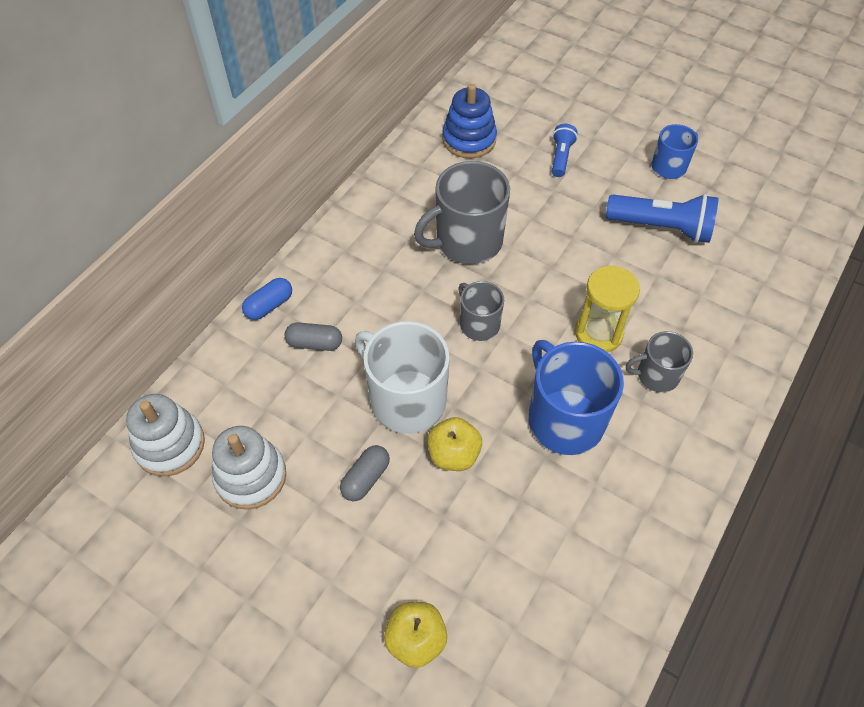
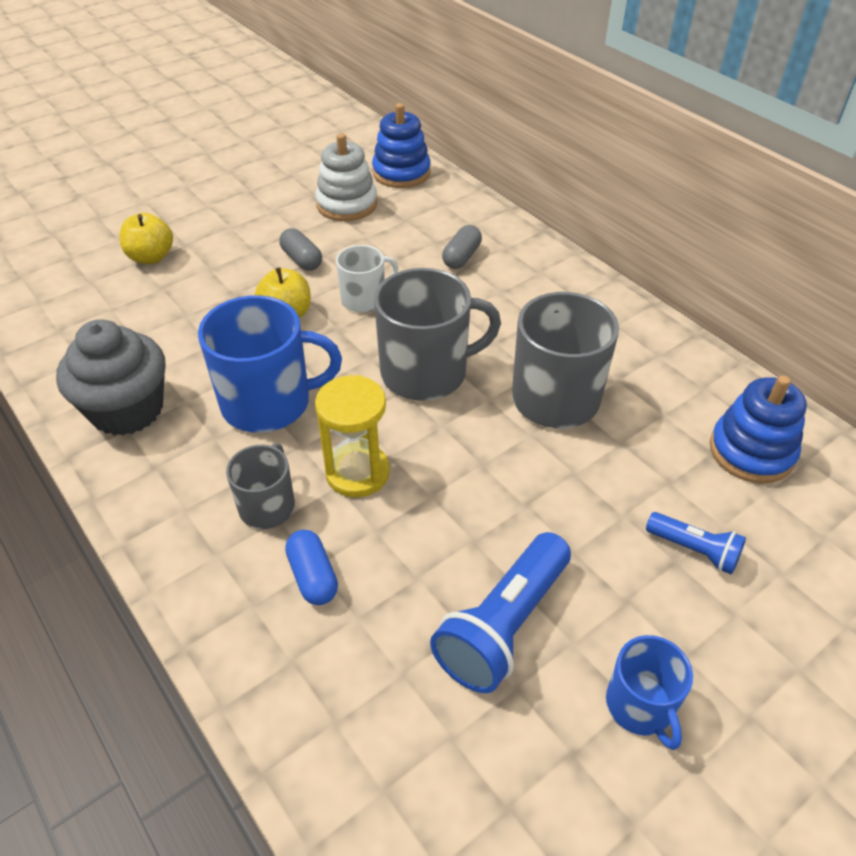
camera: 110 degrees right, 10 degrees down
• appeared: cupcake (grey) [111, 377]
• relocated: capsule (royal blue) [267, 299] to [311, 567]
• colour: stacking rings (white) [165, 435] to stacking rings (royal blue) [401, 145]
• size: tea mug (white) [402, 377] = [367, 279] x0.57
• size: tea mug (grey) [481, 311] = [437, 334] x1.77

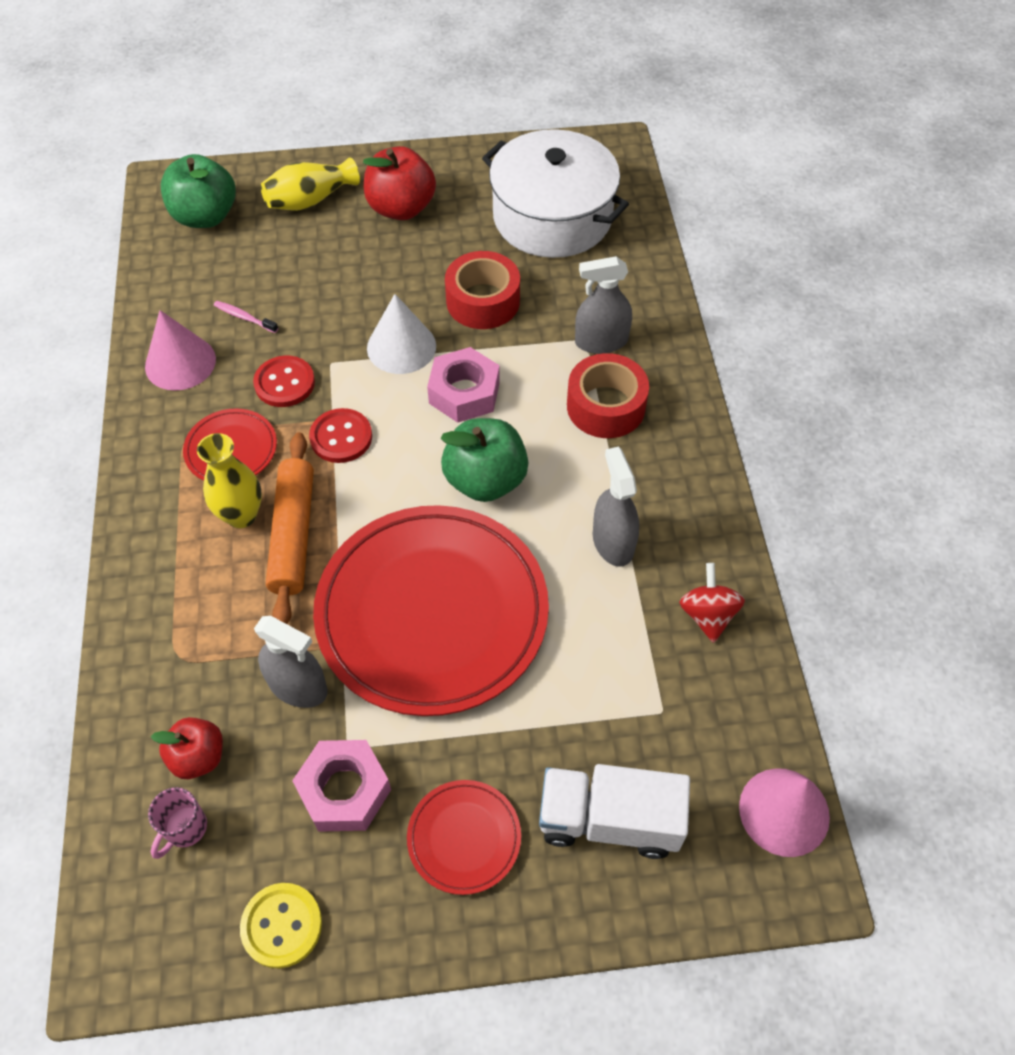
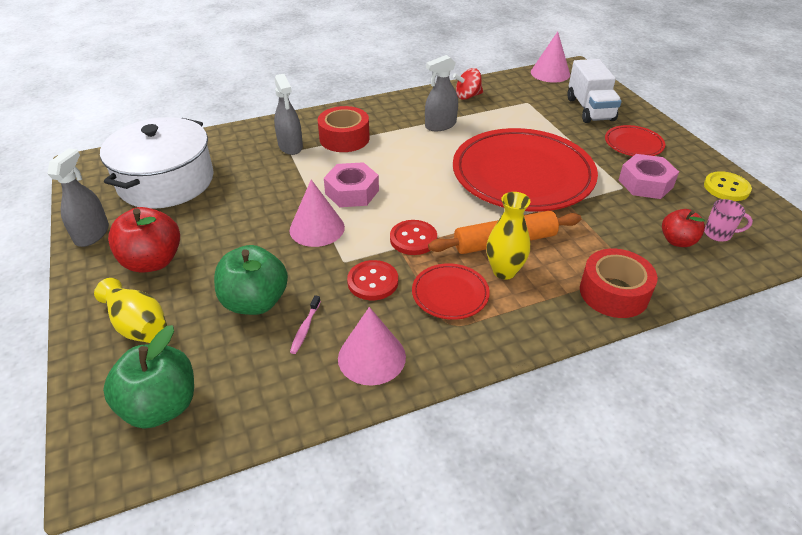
camera: 105 degrees left, 15 degrees down
• relocated: sprayer (grey) [291, 662] to [78, 197]
• relocated: toy apple (leaf-green) [484, 460] to [251, 280]
• relocated: roll of tape (crimson) [482, 290] to [619, 283]
• colour: solid cone (white) [401, 334] to solid cone (rosy) [317, 213]

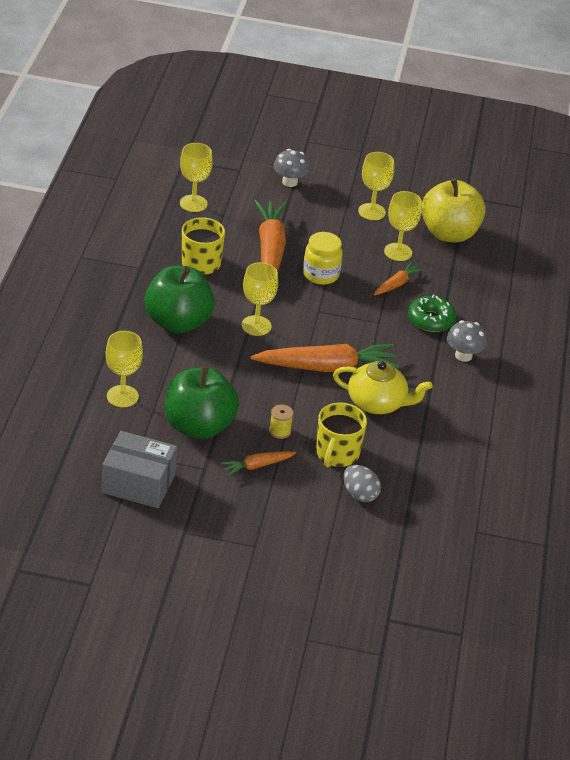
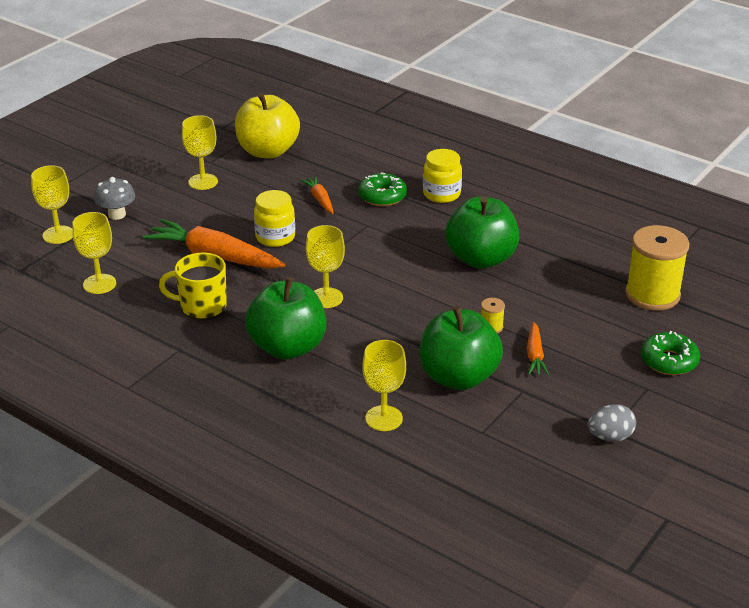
camera: 60 degrees left, 5 degrees down
• missing: package (grey) [139, 469]
• missing: root vegetable (orange-coloured) [325, 358]
• missing: tea mug (yellow) [341, 435]
• appeared: bobbin (yellow) [657, 267]
• appeared: donut (leaf-green) [670, 353]
• relocated: egg (grey) [362, 483] to [612, 423]
• relocated: goblet (yellow) [403, 226] to [52, 204]
• exchanged: teapot (yellow) [383, 387] to toy apple (leaf-green) [482, 233]
• exchanged: mushroom (grey) [467, 341] to preserve jar (yellow) [442, 176]

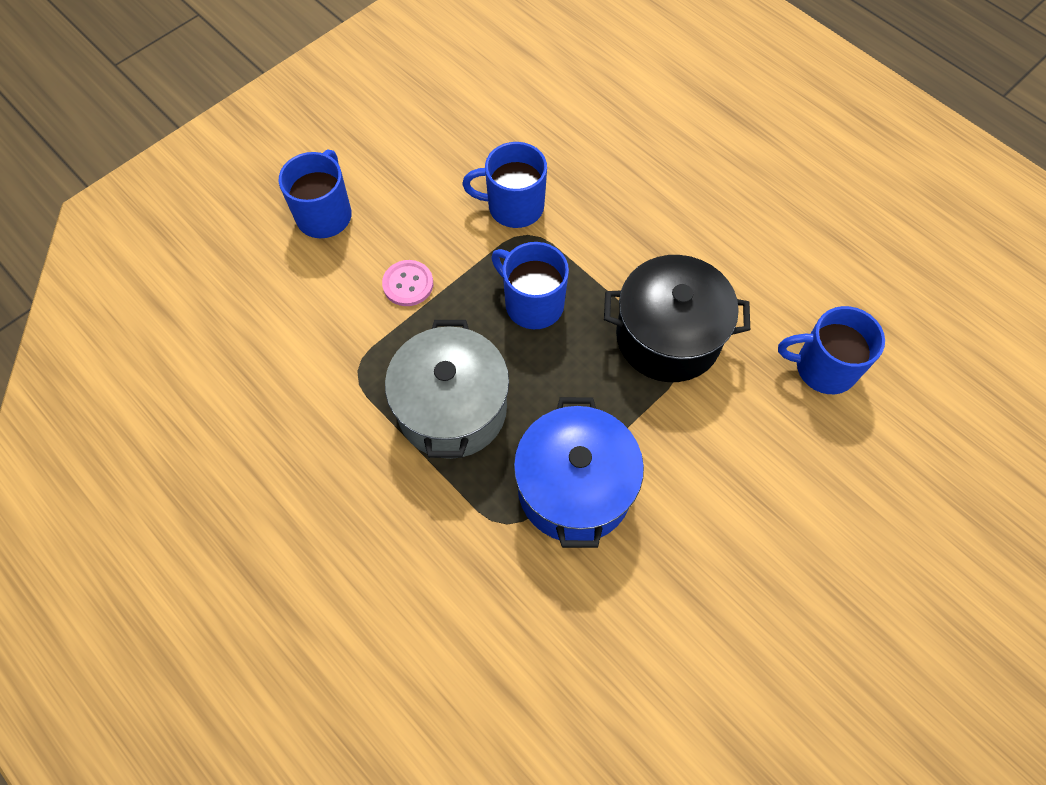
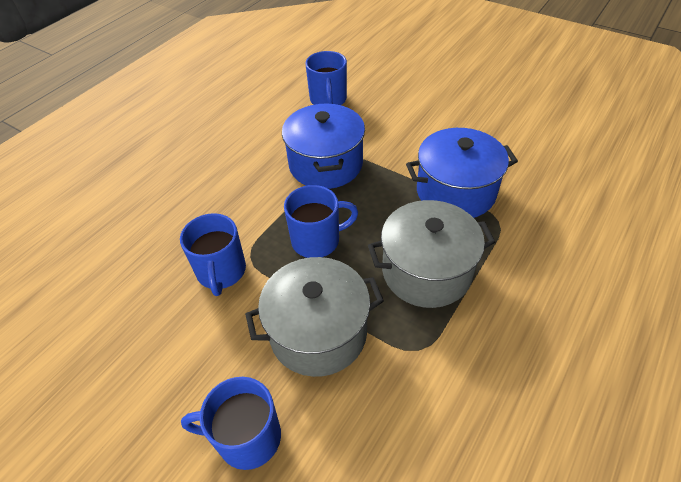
camera: 100 degrees left, 15 degrees down
• exchanged: shirt button (rosy) [407, 283] to stockpot (grey) [314, 317]
• colour: stockpot (black) [677, 318] to stockpot (royal blue) [323, 146]
• spun: tea mug (royal blue) [530, 285] = [321, 221] 135 degrees counterclockwise

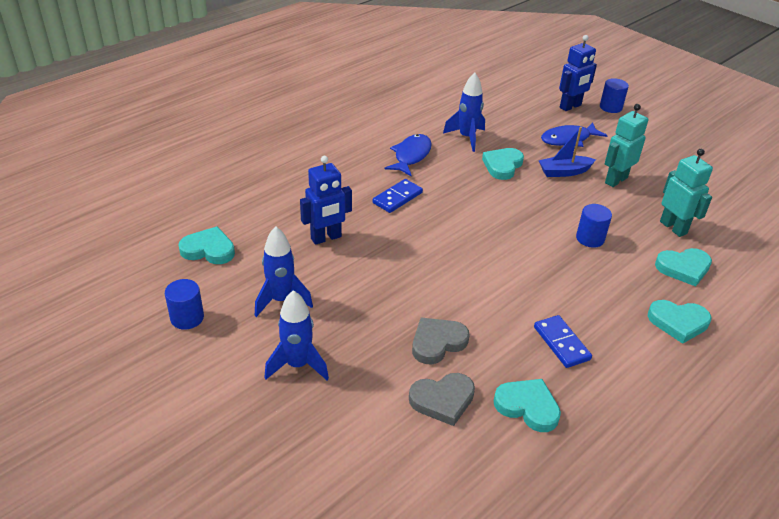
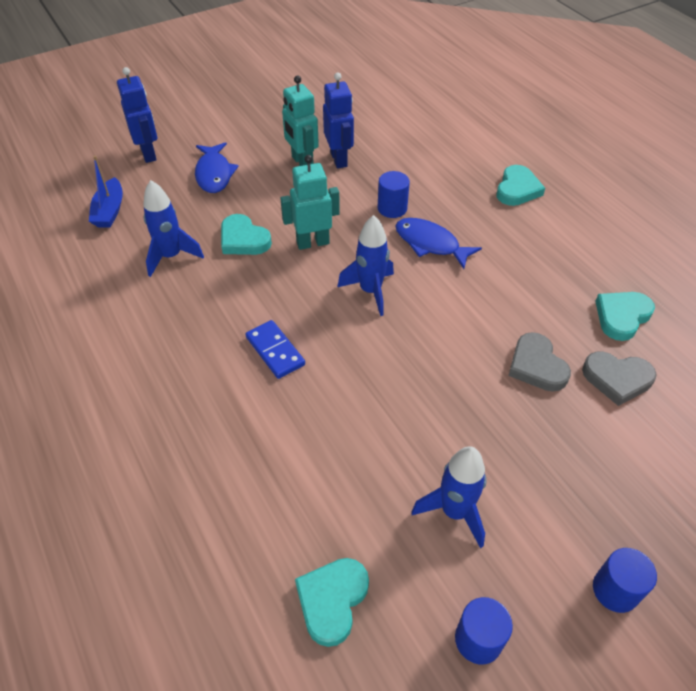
camera: 75 degrees left, 10 degrees up
• missing: domino tile (royal blue) [563, 341]
• missing: heart (teal) [683, 267]
• relocated: toy rocket (royal blue) [296, 335] to [365, 265]
• relocated: robot (royal blue) [326, 200] to [338, 120]
• relocated: toy fish (royal blue) [408, 155] to [438, 243]
• relocated: toy boat (royal blue) [567, 152] to [106, 192]
• relocated: solid cylinder (royal blue) [614, 95] to [625, 580]
• relocated: robot (teal) [686, 193] to [310, 202]
• spun: heart (grey) [442, 399] = [619, 379] 105 degrees clockwise

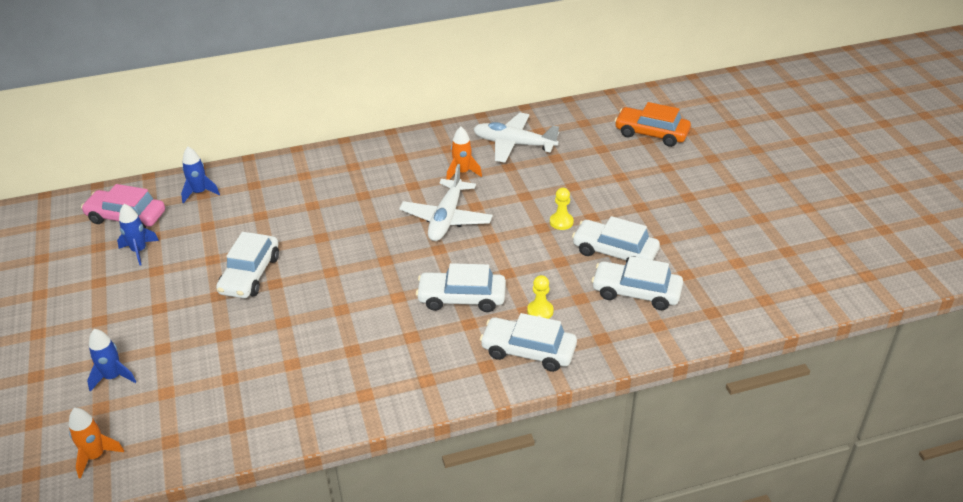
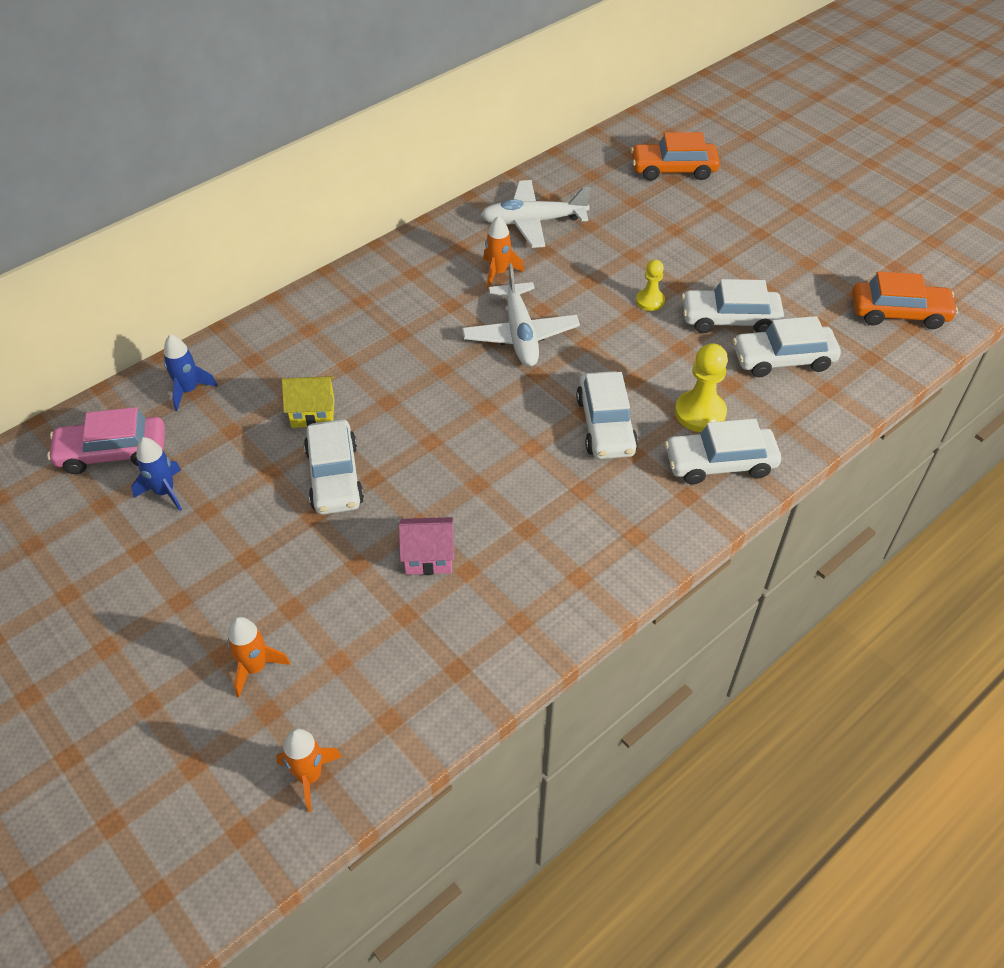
camera: 25 degrees left, 10 degrees up
• appeared: house (yellow) [308, 402]
• appeared: house (rosy) [426, 546]
• appeared: car (orange-coloured) [905, 300]
• colour: toy rocket (royal blue) [111, 360] to toy rocket (orange-coloured) [258, 657]
• spun: car (white) [461, 287] = [607, 415] 75 degrees counterclockwise
• size: pawn (yellow) [540, 297] = [701, 387] x1.62

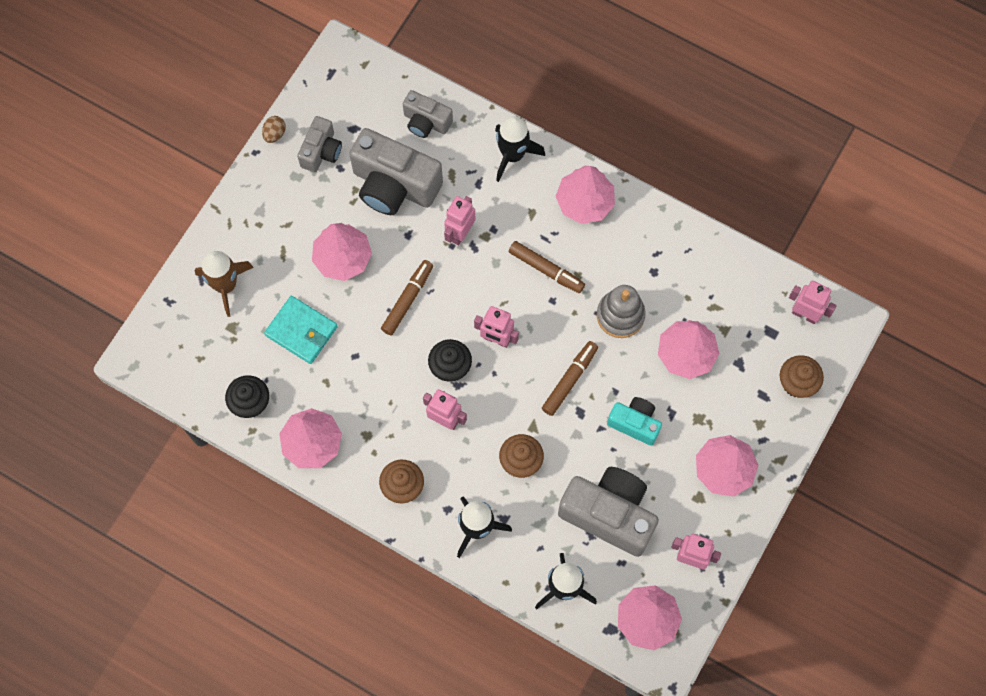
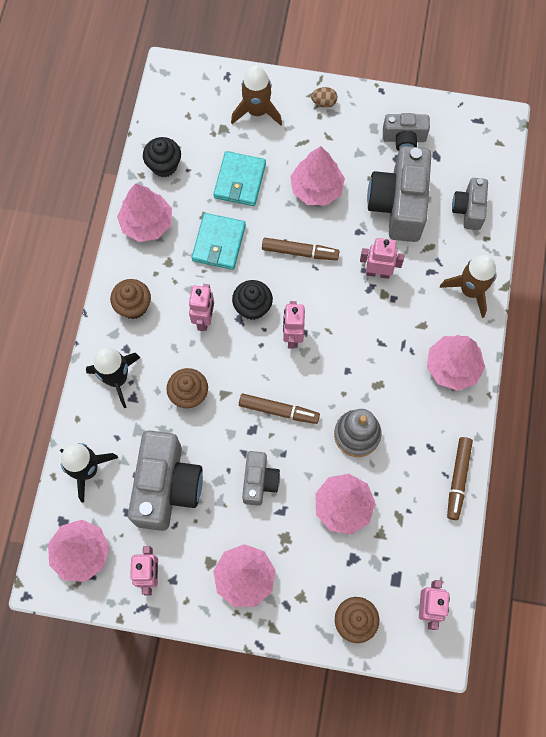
camera: 70 degrees right, 0 degrees up
• appeared: card wallet (teal) [219, 241]
• relocated: egg (dark brown) [274, 129] to [324, 97]
• relocated: marker pen (dark brown) [547, 267] to [460, 478]
• colour: toy rocket (black) [520, 149] to toy rocket (dark brown) [468, 286]
• colour: photo camera (teal) [634, 421] to photo camera (grey) [261, 478]

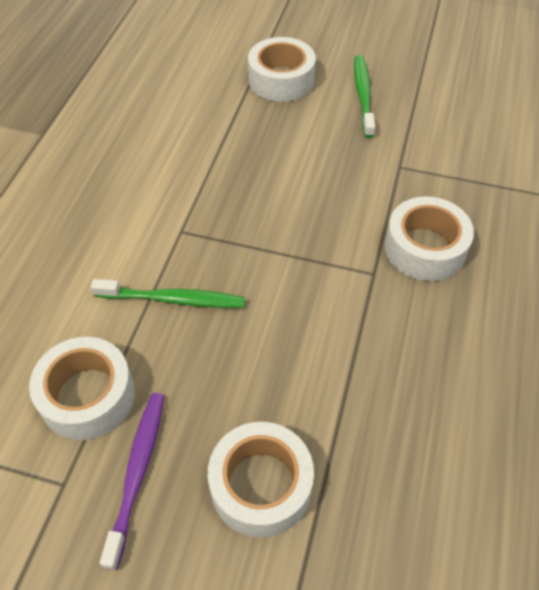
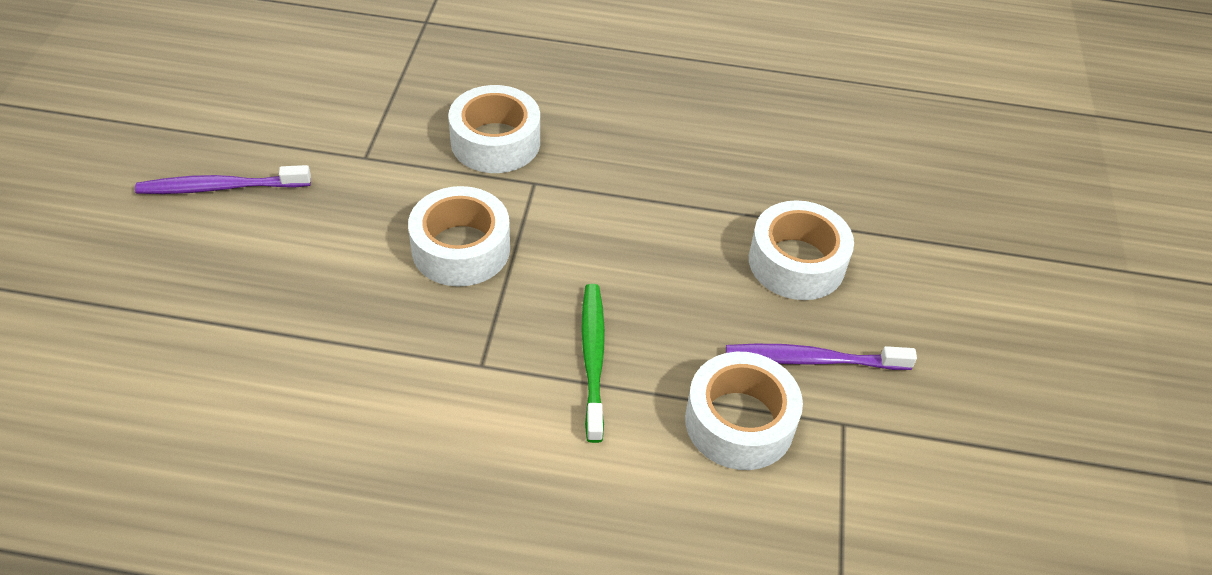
camera: 100 degrees left, 5 degrees down
• relocated: roll of tape (white) [282, 69] to [459, 236]
• colour: toothbrush (leaf-green) [364, 96] to toothbrush (violet) [223, 179]

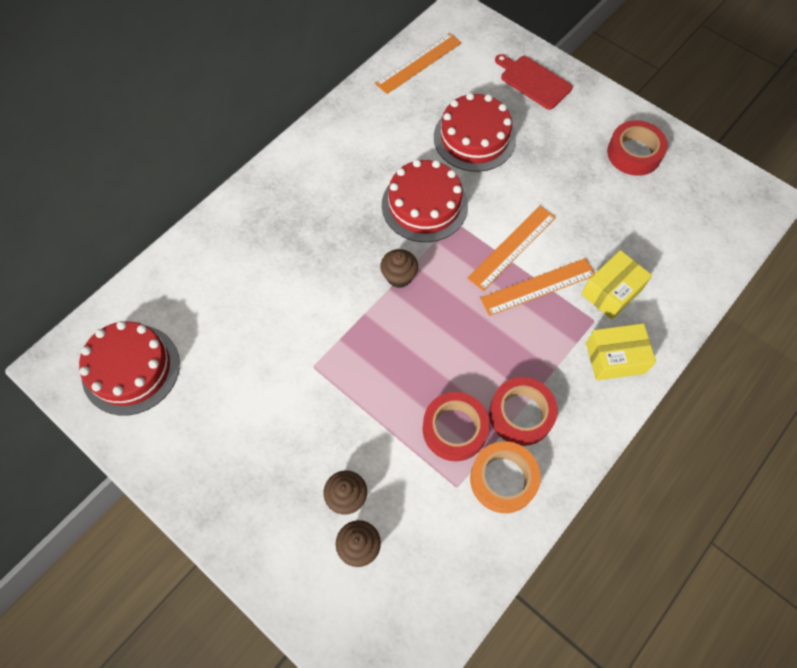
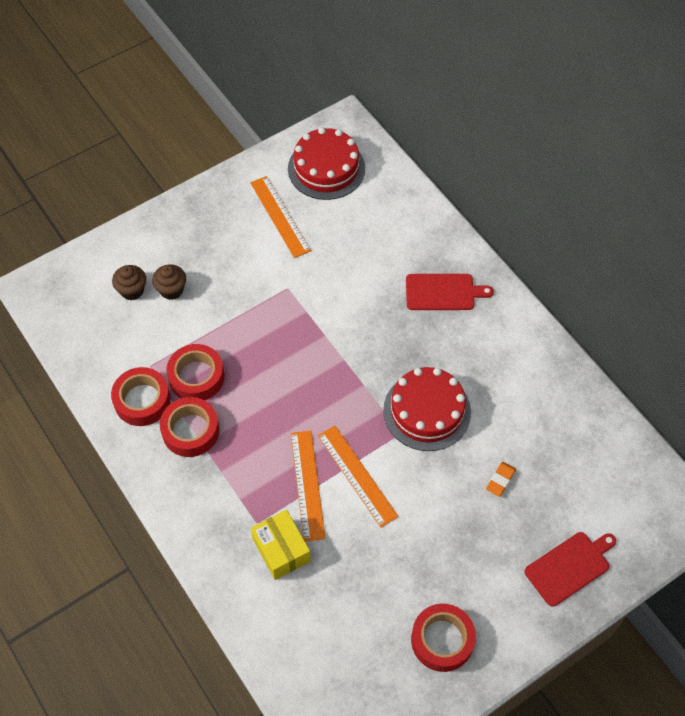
camera: 105 degrees right, 5 degrees down
• missing: cupcake (dark brown) [399, 268]
• missing: package (yellow) [621, 351]
• appeared: cutting board (crimson) [450, 292]
• relocated: measuring stick (orange-coloured) [418, 63] to [280, 217]
• exchanged: gateau (crimson) [475, 132] to eraser (orange-coloured) [501, 479]
• colour: roll of tape (orange-coloured) [505, 477] to roll of tape (crimson) [141, 396]

